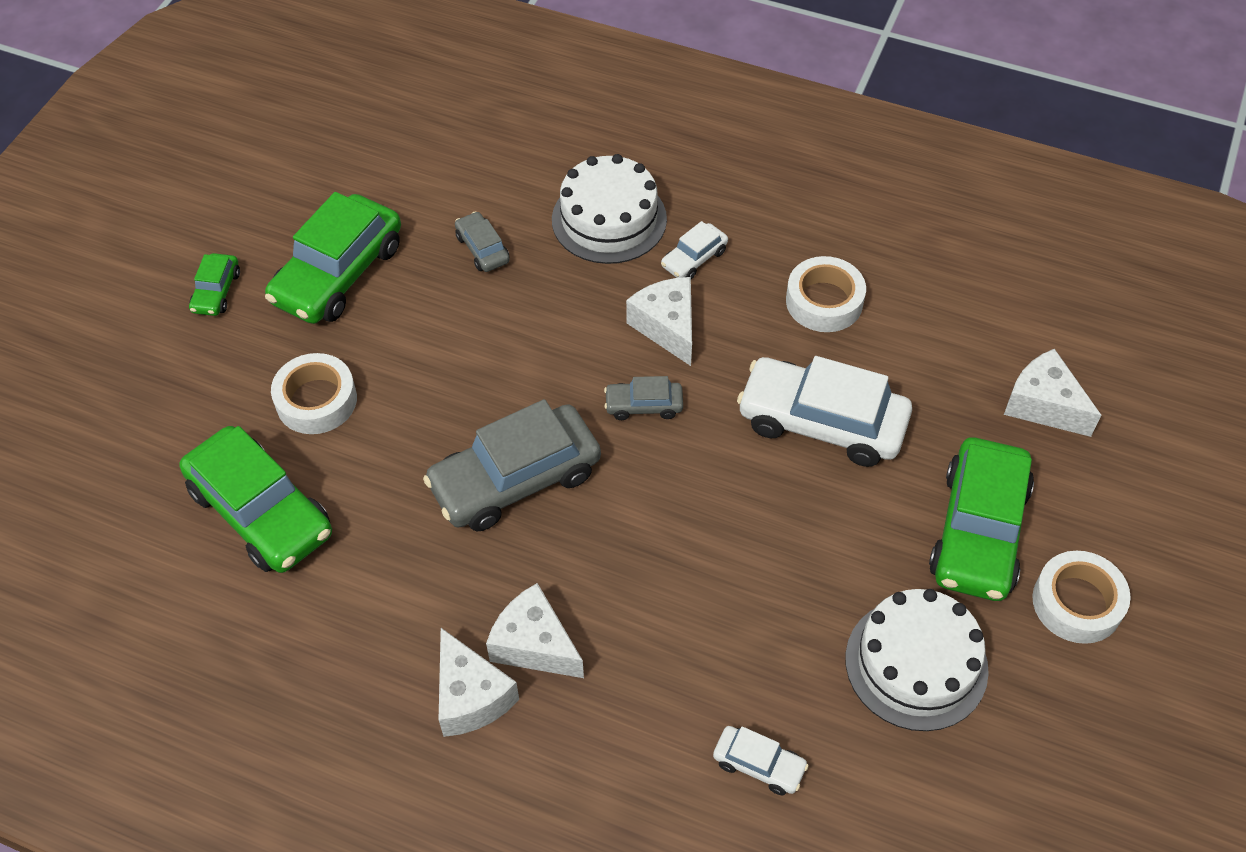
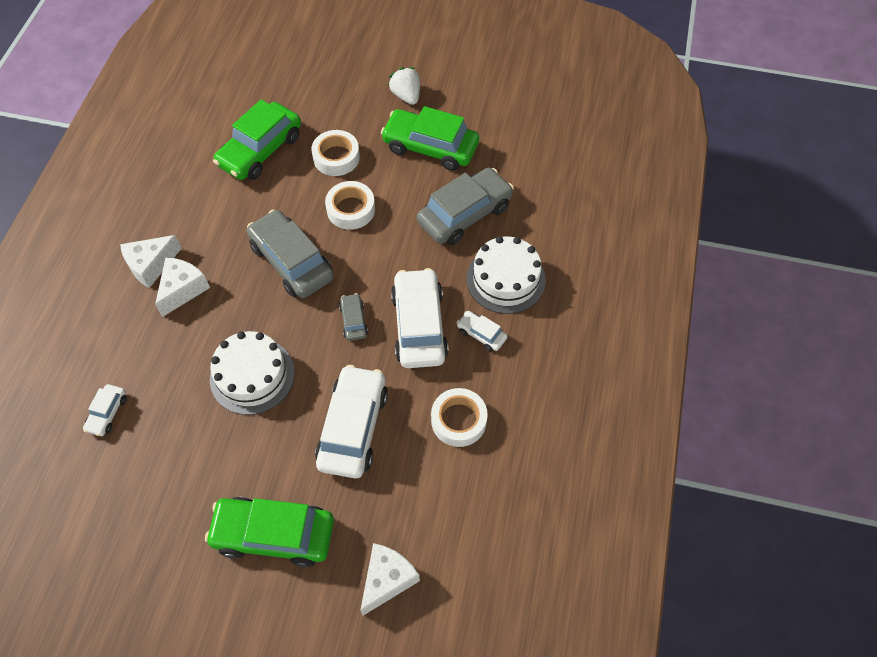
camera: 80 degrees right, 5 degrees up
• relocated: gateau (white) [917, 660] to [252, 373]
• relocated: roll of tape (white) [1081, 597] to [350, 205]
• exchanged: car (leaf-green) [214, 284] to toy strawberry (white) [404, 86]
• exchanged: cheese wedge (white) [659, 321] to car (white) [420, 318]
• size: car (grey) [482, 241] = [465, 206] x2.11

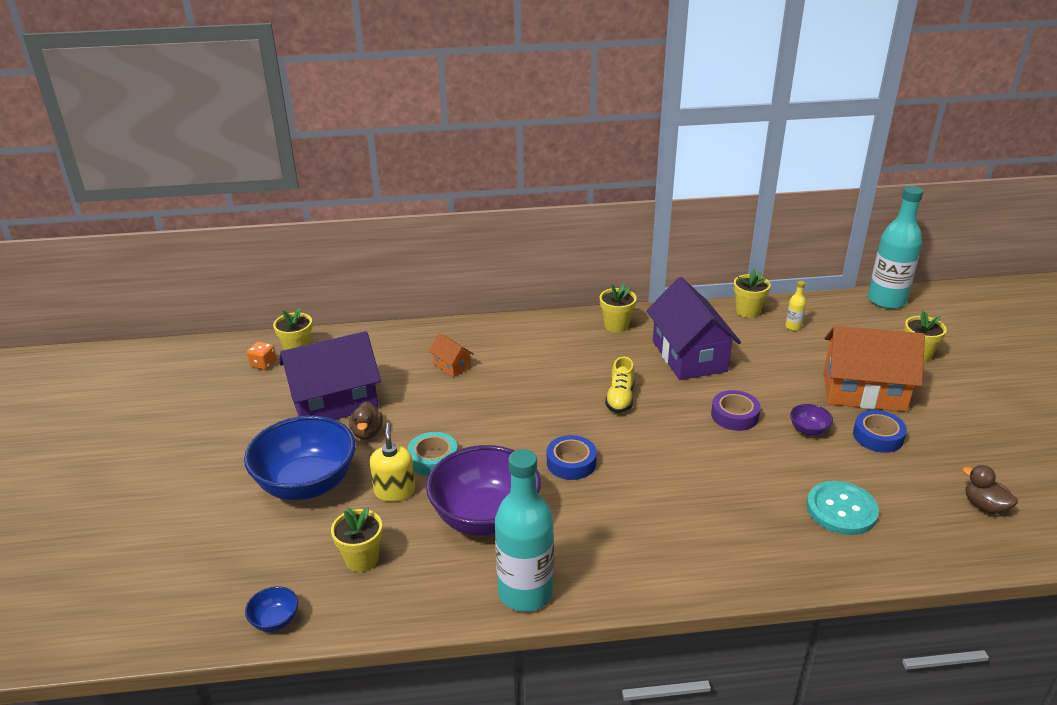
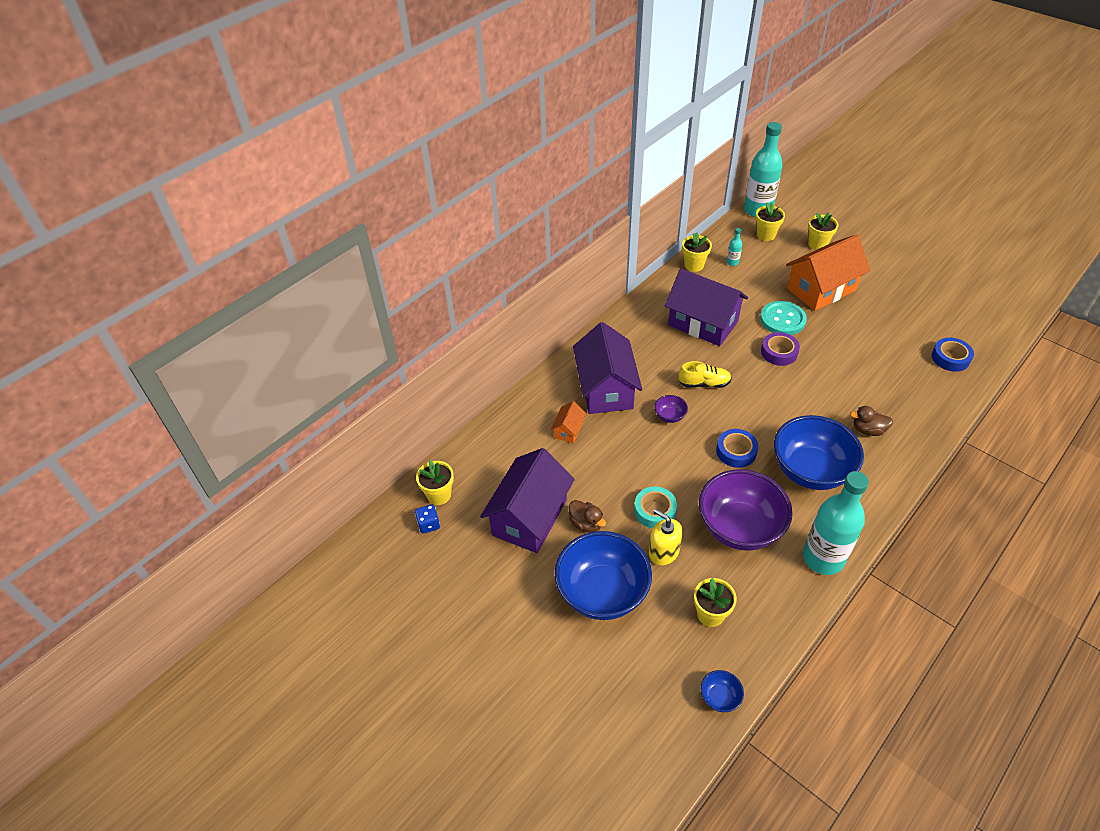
camera: 40 degrees left, 15 degrees up
• appeared: house (violet) [607, 368]
• appeared: deep dish (royal blue) [819, 452]
• relocated: plant pot (yellow) [618, 308] to [770, 222]
• relocated: deep dish (violet) [811, 420] to [671, 409]
• relocated: shirt button (teal) [843, 508] to [783, 318]
• relocated: roll of tape (royal blue) [880, 431] to [953, 355]
• relocated: toy duck (dark brown) [990, 489] to [871, 421]
• colour: game die (orange-coloured) [262, 355] to game die (royal blue) [427, 519]
• colour: bottle (yellow) [795, 306] to bottle (teal) [734, 247]
• spun: house (orange-coloured) [451, 355] = [568, 422] 75 degrees counterclockwise
• spun: sneaker (yellow) [620, 385] = [705, 374] 60 degrees counterclockwise

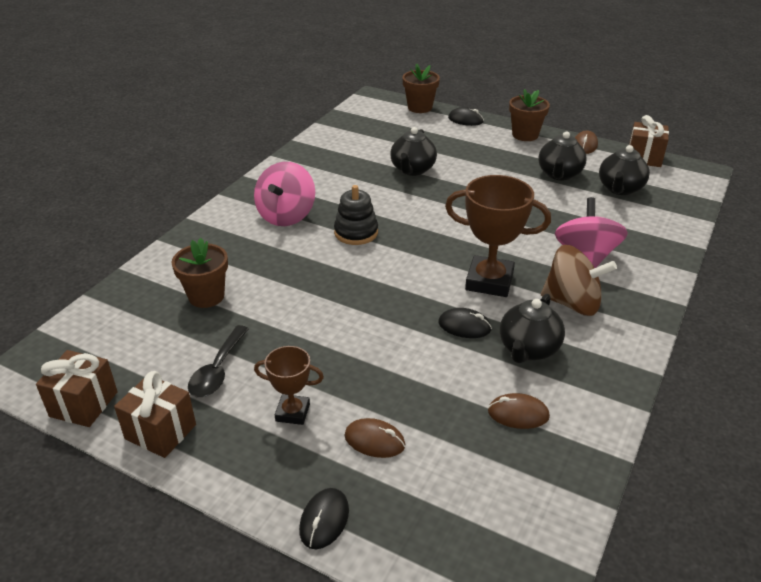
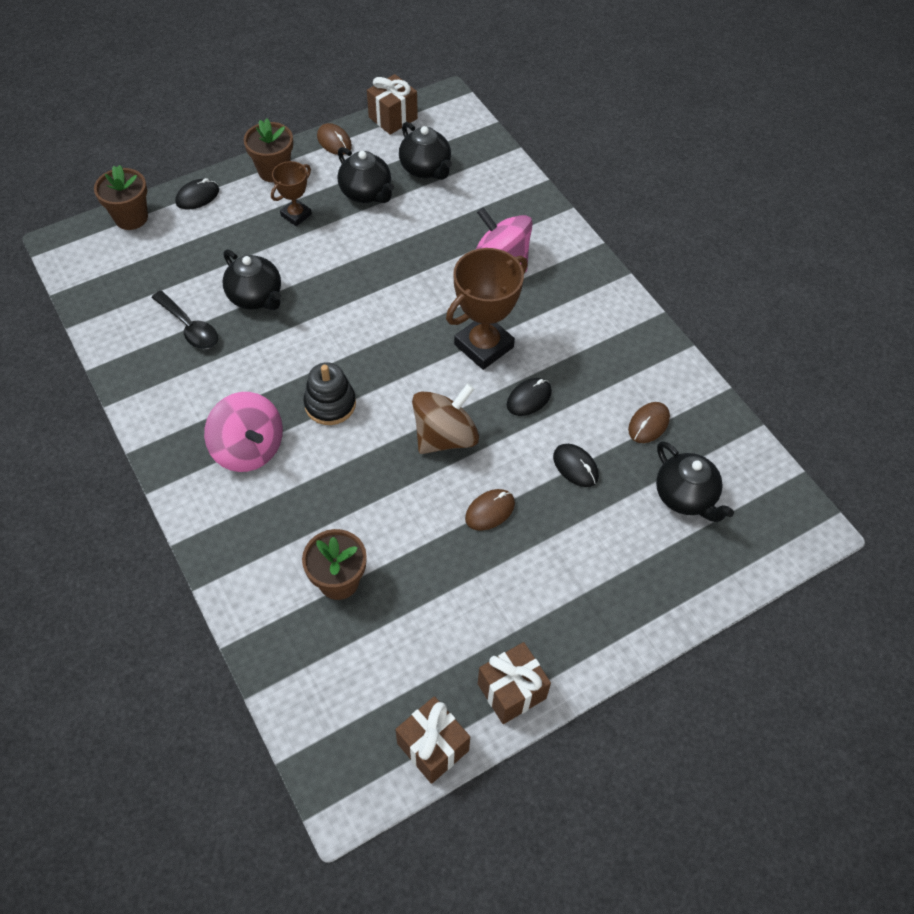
camera: 60 degrees left, 20 degrees up
• relocated: spoon (black) [218, 361] to [184, 320]
• relocated: trophy (dark brown) [289, 385] to [291, 193]
• relocated: mouse (black) [324, 518] to [576, 465]
• relocated: mouse (dark brown) [375, 438] to [490, 510]
• relocated: teapot (black) [532, 328] to [695, 481]
• relocated: spinning top (dark brown) [579, 280] to [445, 418]

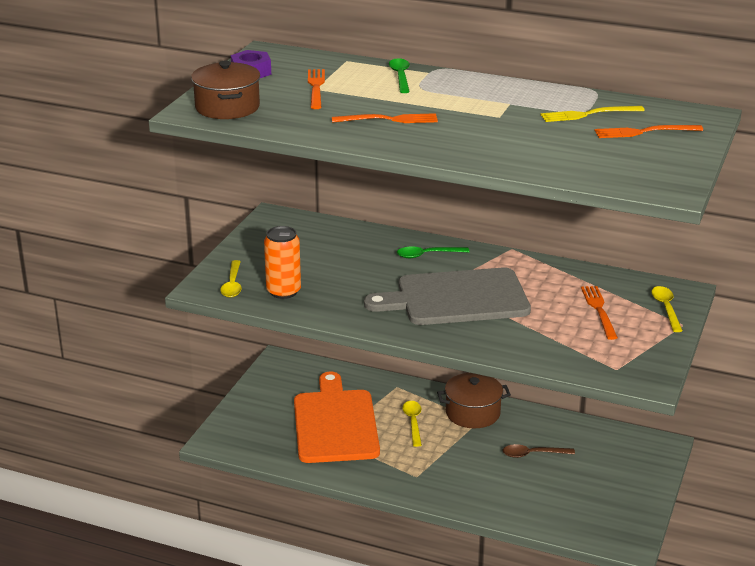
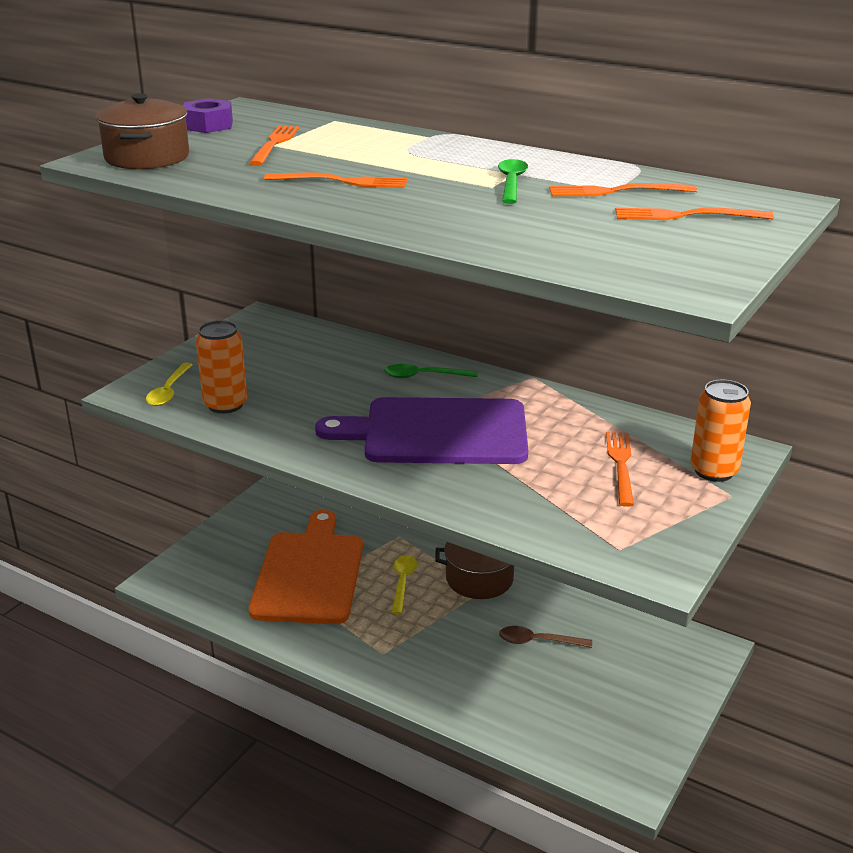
camera: 10 degrees right, 0 degrees up
• relocated: spoon (leaf-green) [399, 75] to [513, 181]
• exchanged: spoon (yellow) [667, 309] to soda can (orange-coloured) [720, 430]
• colour: cutting board (grey) [447, 296] to cutting board (violet) [421, 430]
• colour: table fork (yellow) [592, 114] to table fork (orange-coloured) [623, 189]

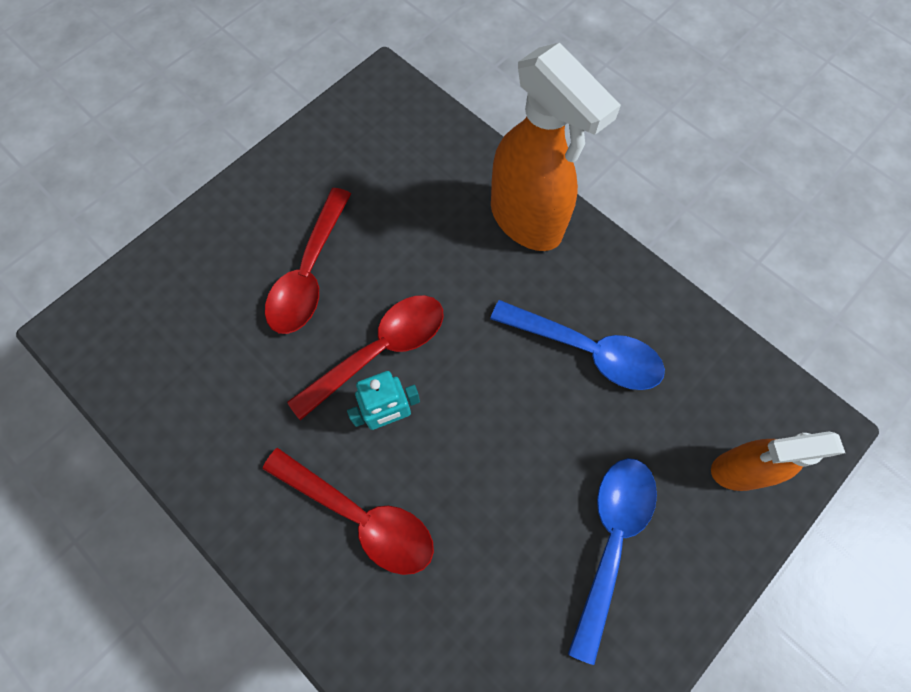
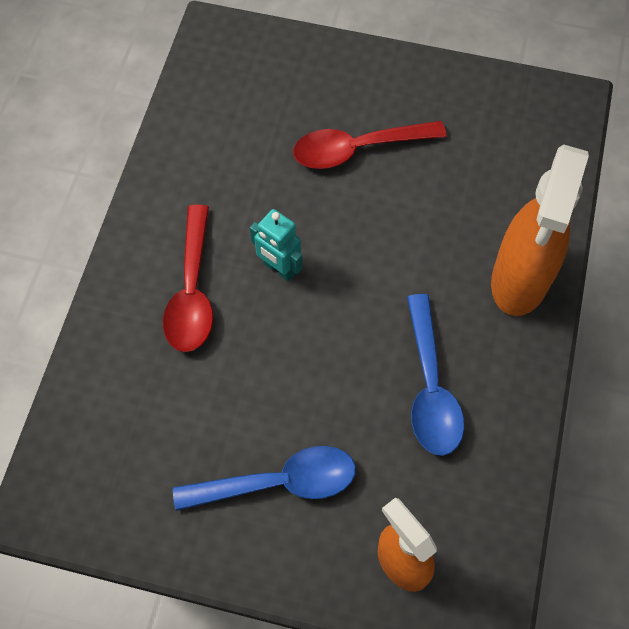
camera: 60 degrees right, 5 degrees down
• missing: spoon (crimson) [365, 358]

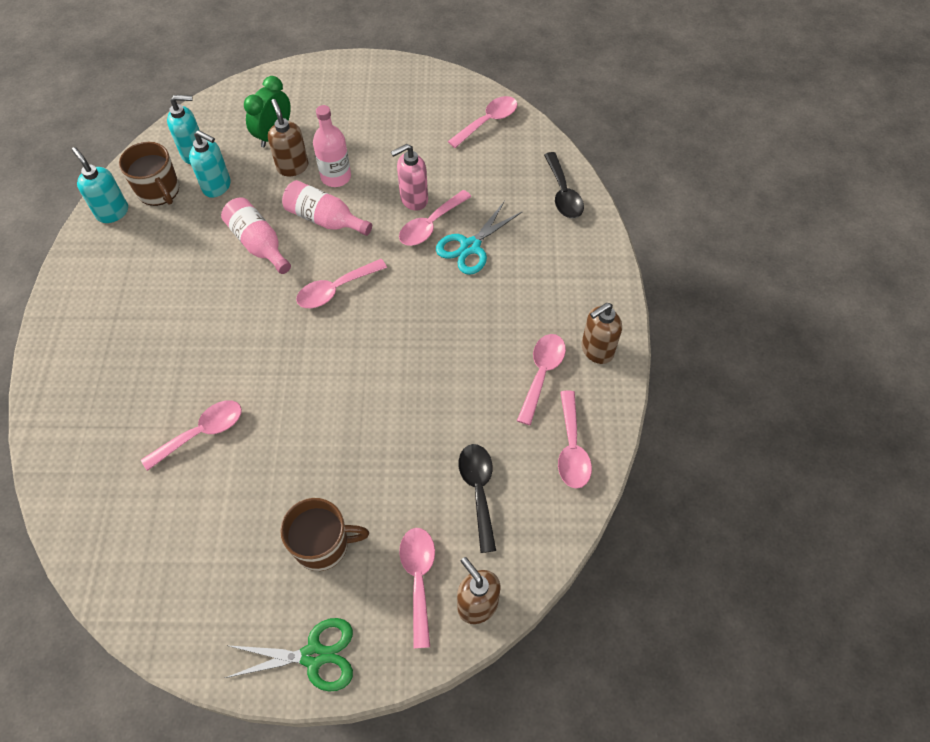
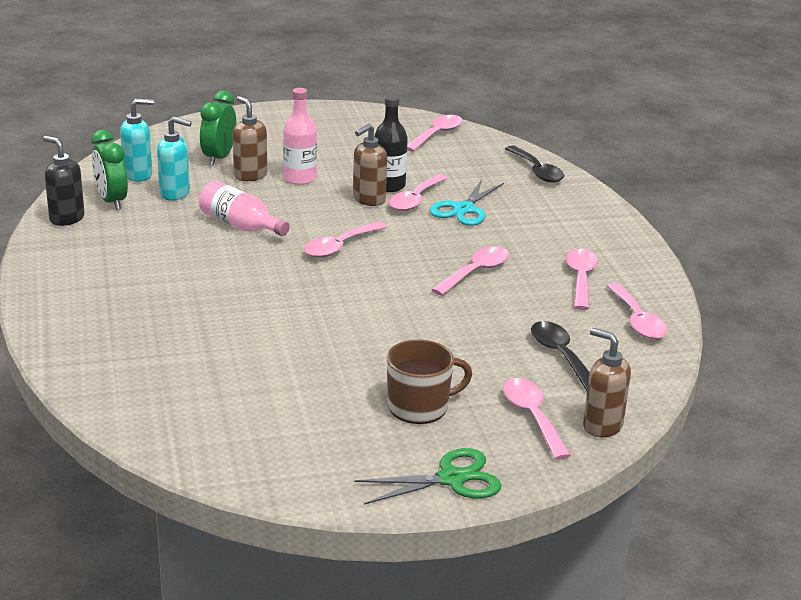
camera: 15 degrees left, 30 degrees down
• missing: bottle (rosy) [327, 208]
• relocated: spoon (rosy) [191, 436] to [470, 271]
• relocated: pump bottle (dark brown) [601, 333] to [370, 165]
• exchanged: tea mug (dark brown) [149, 174] to clock (leaf-green) [110, 170]
• exchanged: pump bottle (rosy) [409, 177] to bottle (black) [391, 143]
• colour: pump bottle (teal) [100, 185] to pump bottle (black) [64, 181]

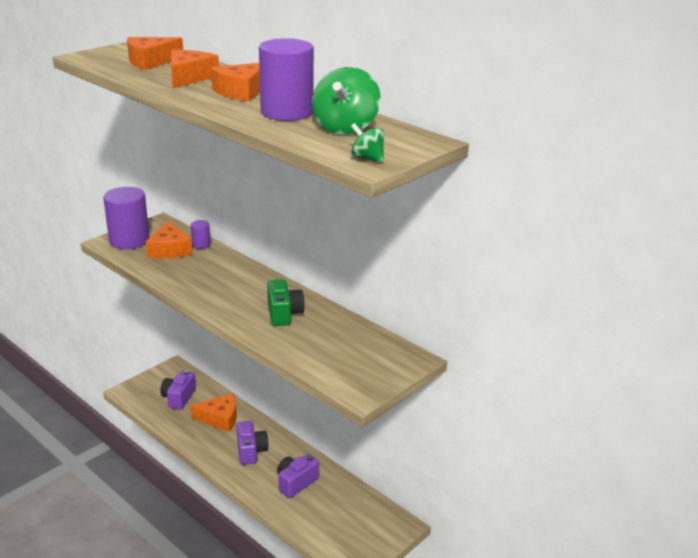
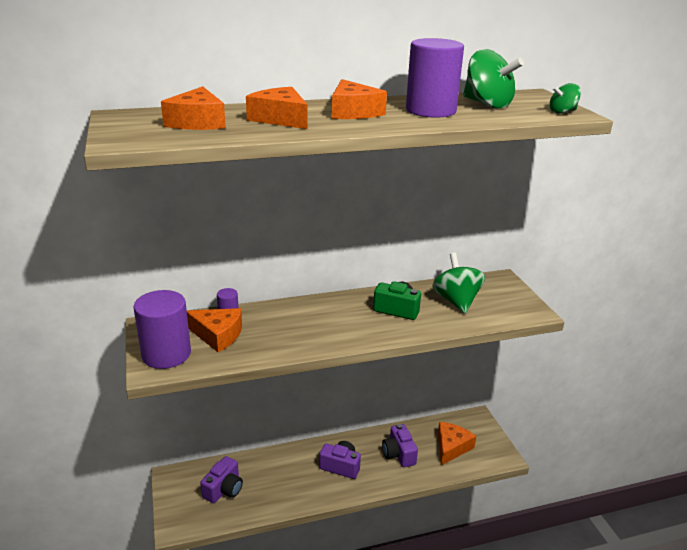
camera: 60 degrees left, 0 degrees up
• appeared: spinning top (leaf-green) [458, 283]
• relocated: cheese wedge (orange-coloured) [213, 412] to [457, 443]
• spun: photo camera (violet) [178, 390] = [221, 479] 105 degrees counterclockwise

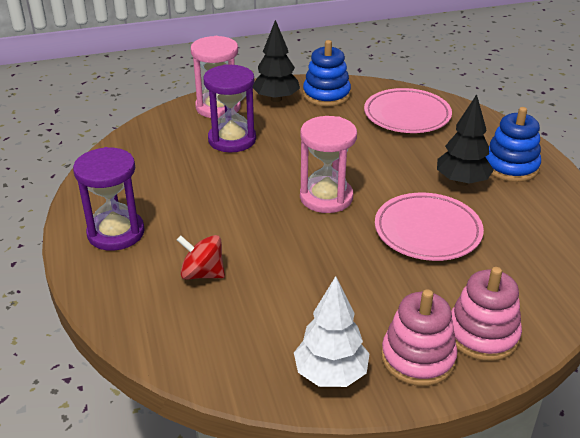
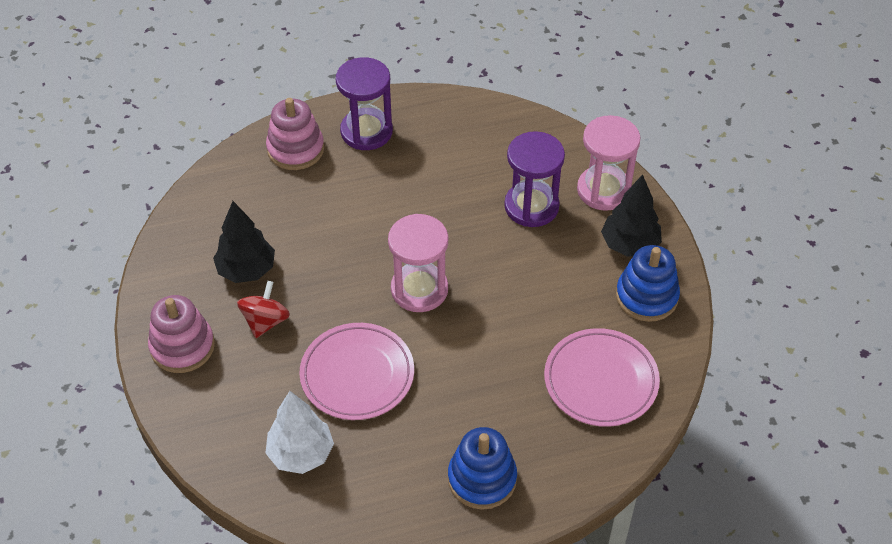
camera: 90 degrees right, 15 degrees up
• relocated: spinning top (crimson) [201, 257] to [263, 309]
• relocated: toy tree (white) [332, 331] to [299, 432]
• relocated: toy tree (black) [465, 140] to [244, 242]
• relocated: stacking rings (rosy) [486, 314] to [295, 134]

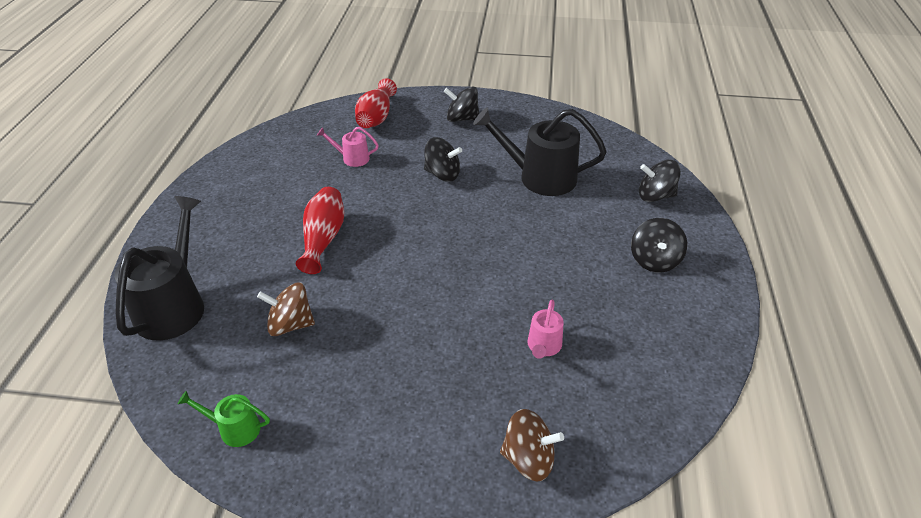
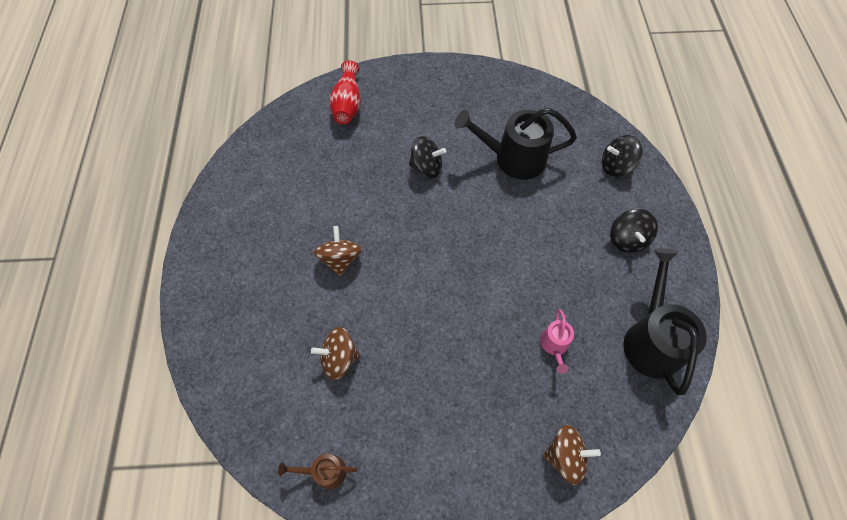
camera: 10 degrees left, 20 degrees up
• missing: watering can (rosy) [348, 147]
• missing: spinning top (black) [461, 104]
• relocated: watering can (black) [159, 268] to [665, 321]
• exchanged: tall vase (crimson) [320, 230] to spinning top (dark brown) [338, 251]
• colour: watering can (leaf-green) [224, 419] to watering can (dark brown) [318, 471]

